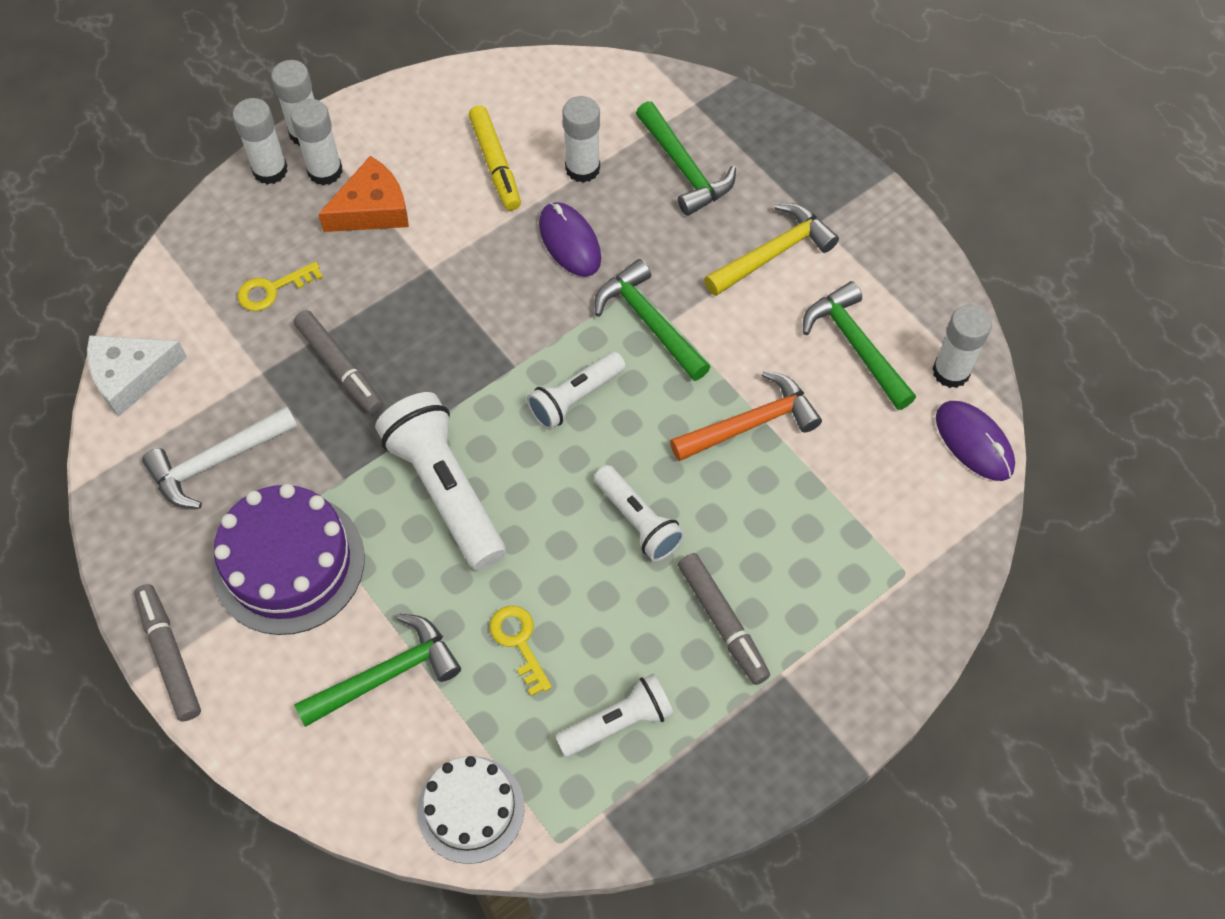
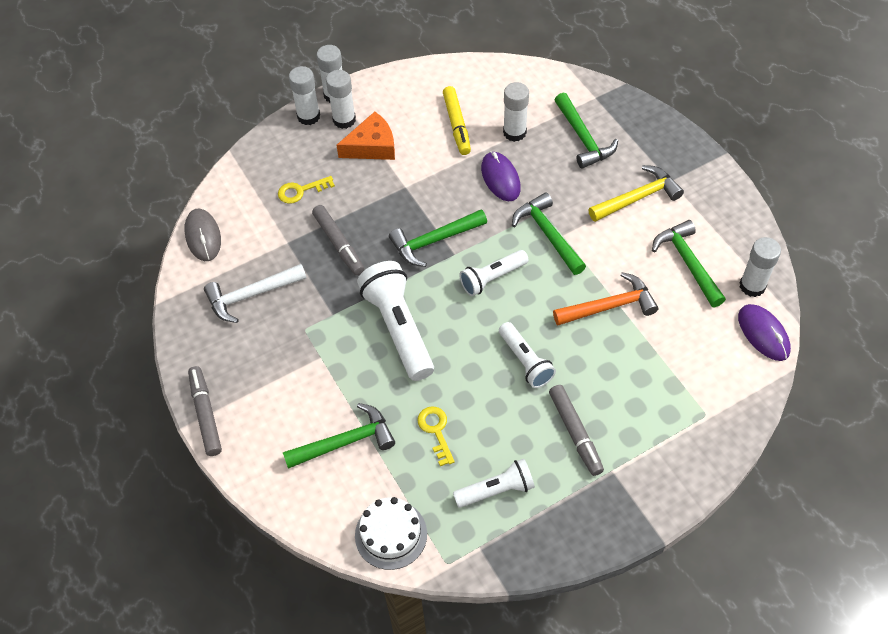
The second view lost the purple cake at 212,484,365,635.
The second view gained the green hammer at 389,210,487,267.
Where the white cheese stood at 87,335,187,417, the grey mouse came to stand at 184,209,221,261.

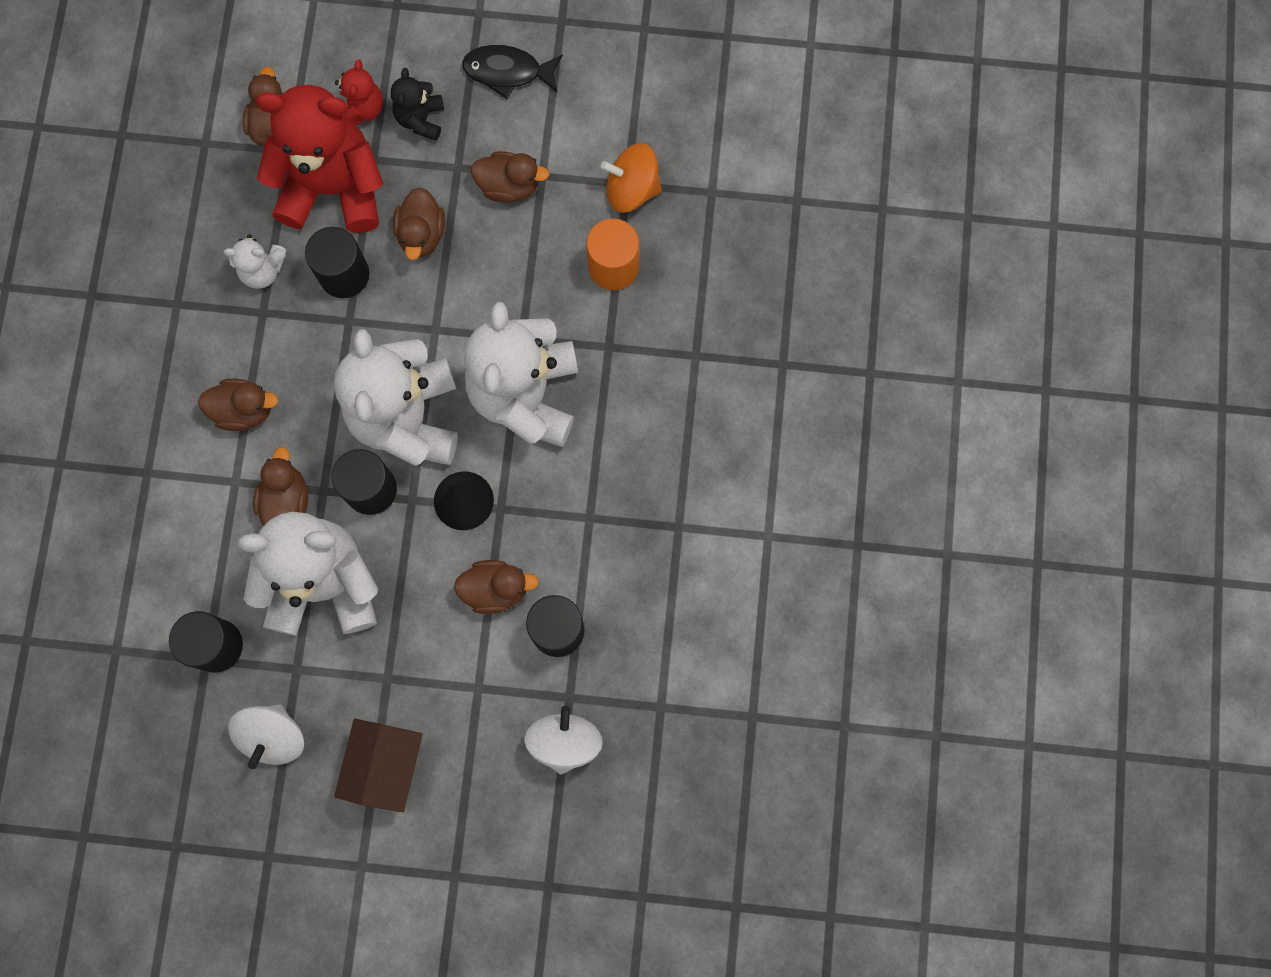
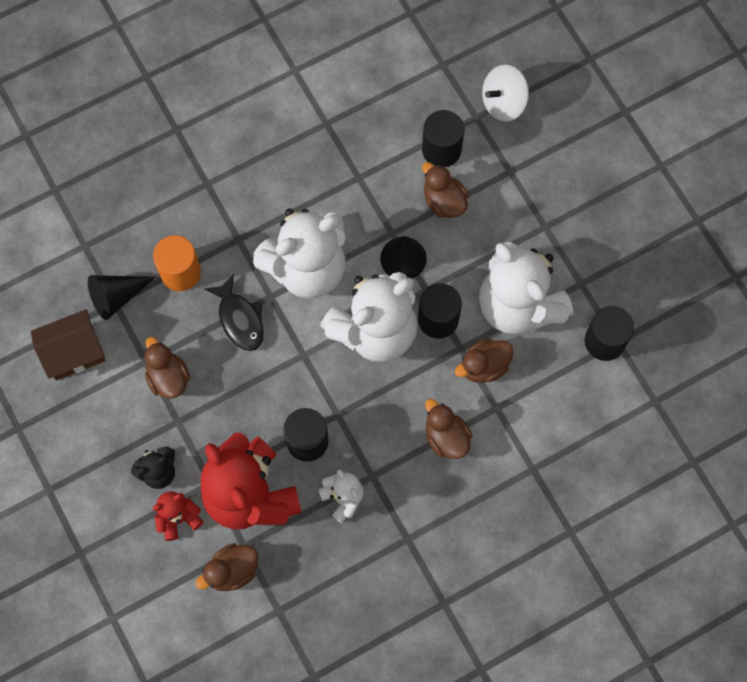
The second view lost the white spinning top at 228,704,304,769.
The second view lost the brown duck at 393,187,445,260.
The brown house ended up elsewhere, having gone from 334,719,423,812 to 31,309,105,381.
The black fish ended up elsewhere, having gone from 462,45,563,99 to 204,274,264,351.
Where the orange spinning top stood at 601,143,662,213, the black cone came to stand at 88,275,156,320.

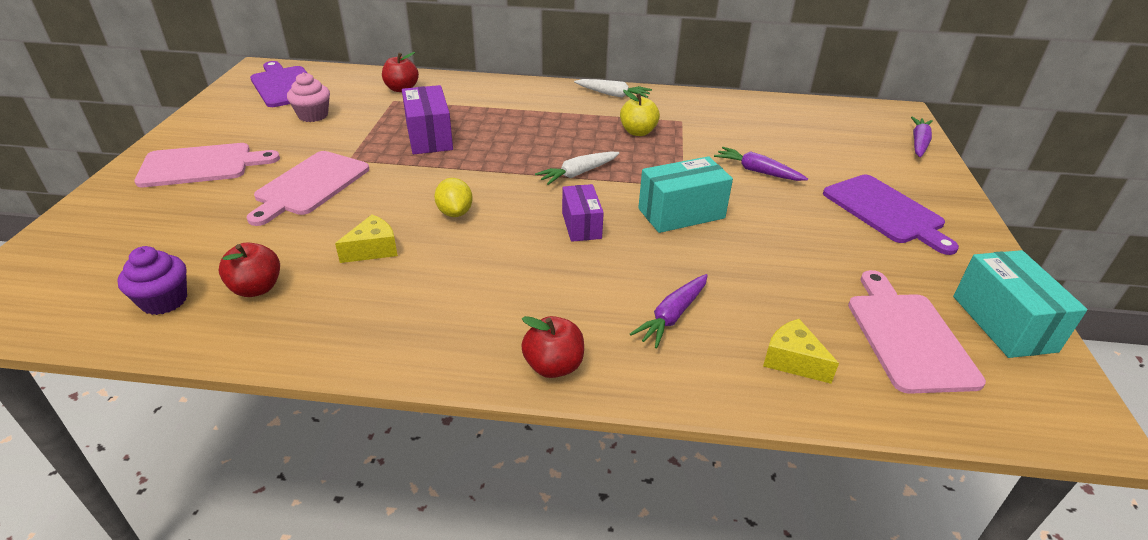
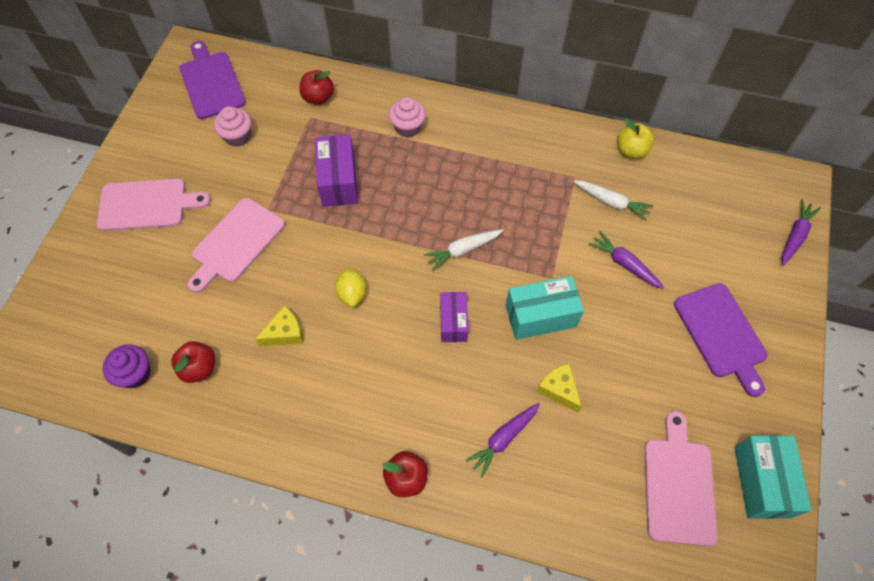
The second view gained the pink cupcake at 389,97,426,138.
The white carrot ended up elsewhere, having gone from 574,79,652,98 to 573,181,653,220.
The yellow apple ended up elsewhere, having gone from 620,90,660,136 to 617,118,654,159.
The yellow cheese ended up elsewhere, having gone from 763,319,839,384 to 537,363,582,412.

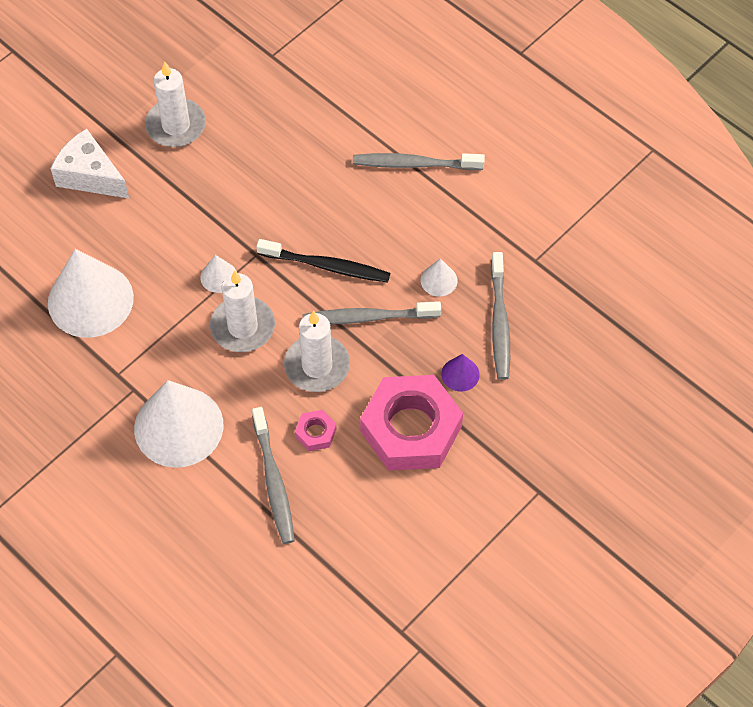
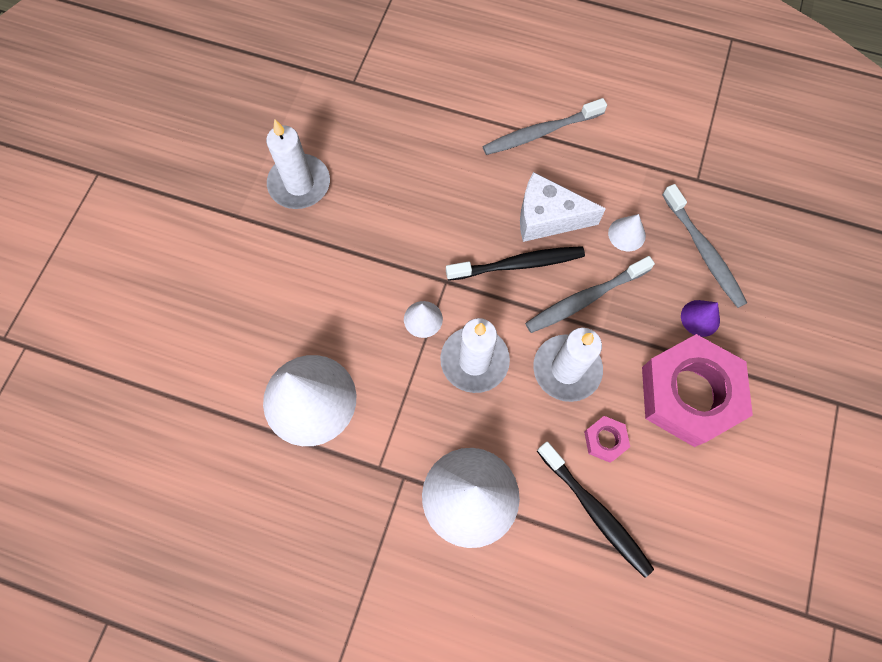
The white cheese ended up elsewhere, having gone from 50,129,129,198 to 520,172,606,242.
What was the grey toothbrush at 252,407,295,544 turned into the black toothbrush at 537,442,654,578.

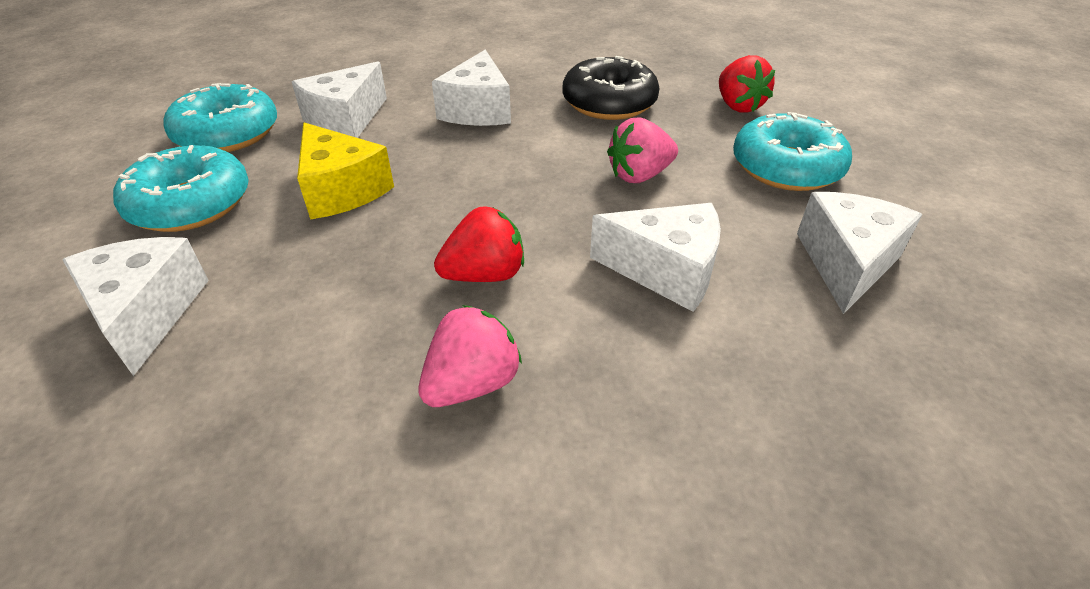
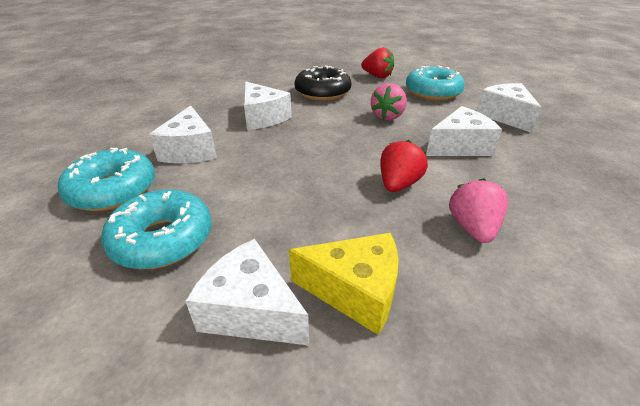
The yellow cheese ended up elsewhere, having gone from 297,122,394,219 to 289,233,399,335.

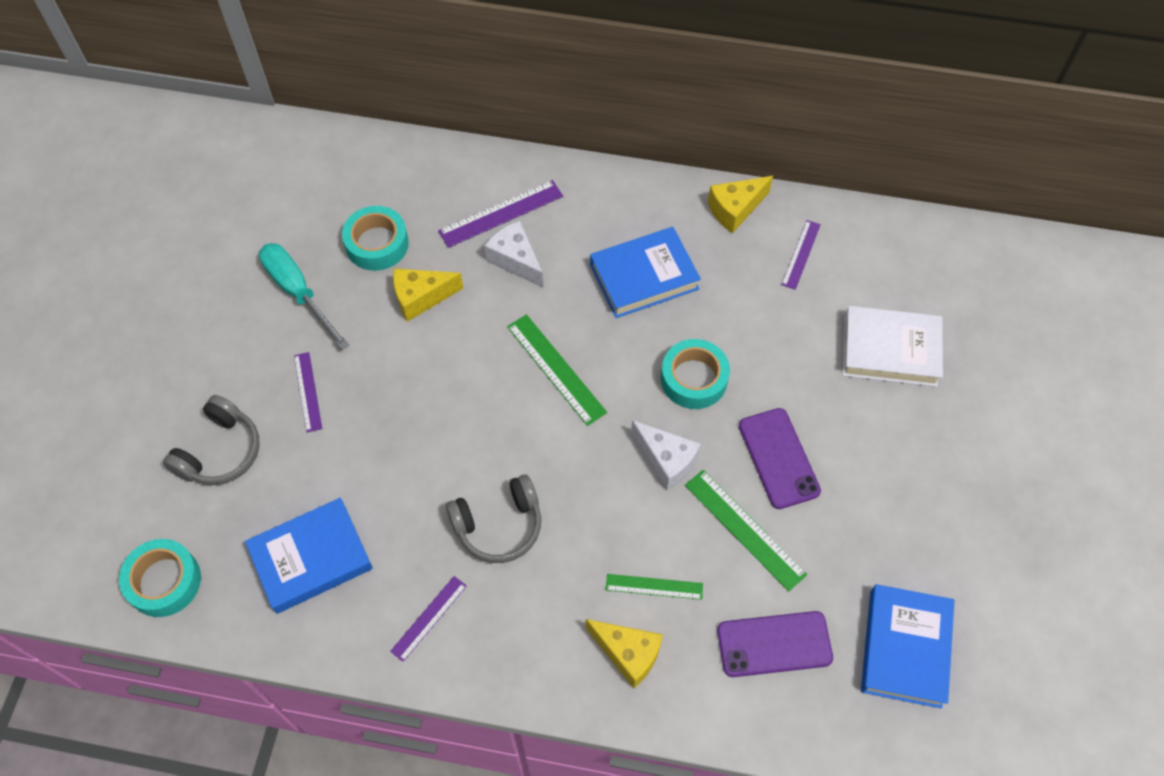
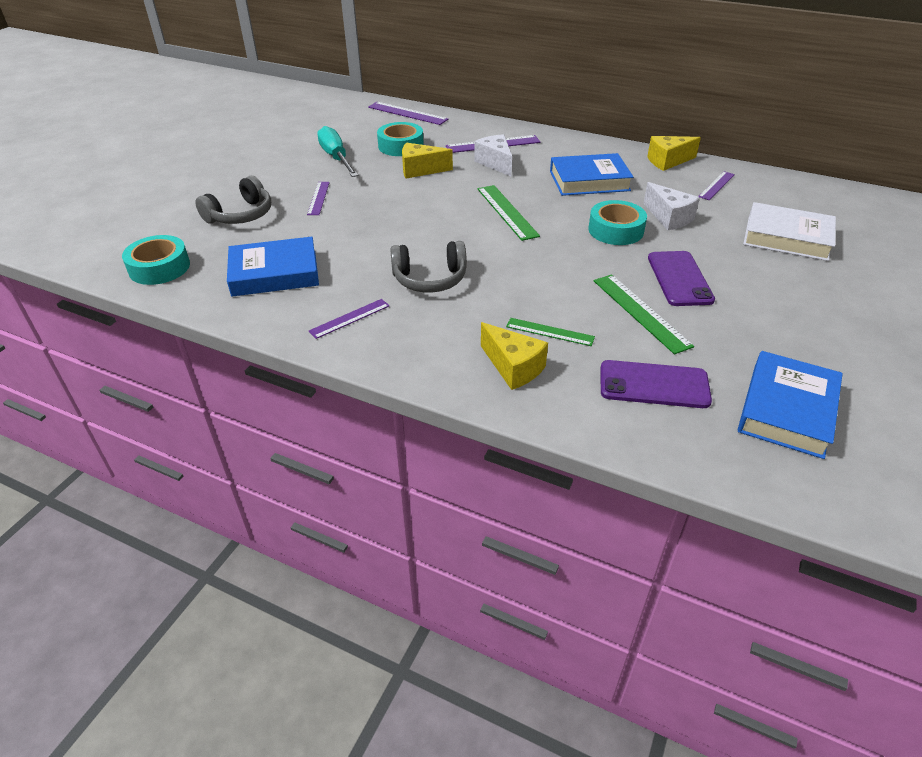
The second view gained the purple ruler at 368,102,448,125.
The white cheese ended up elsewhere, having gone from 631,420,701,490 to 643,182,700,230.

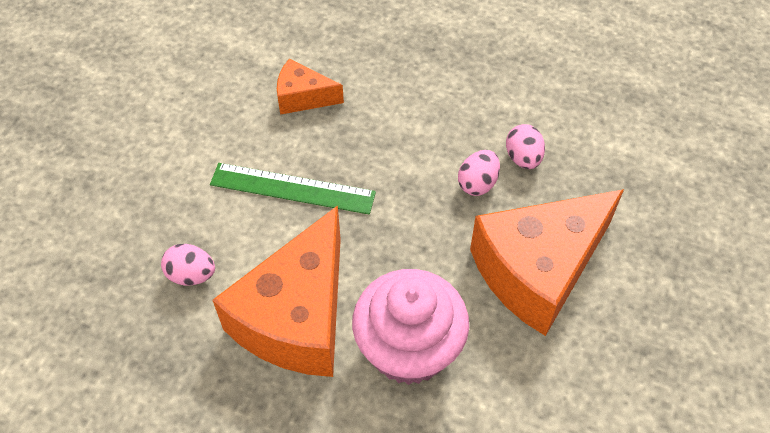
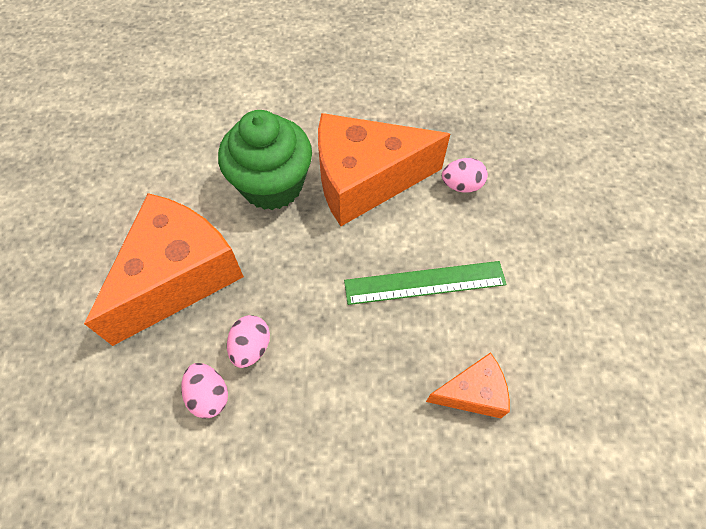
What was the pink cupcake at 352,269,469,385 turned into the green cupcake at 218,110,312,210.
The orange cheese at 213,205,341,377 ended up facing another way, 105 degrees counterclockwise from before.

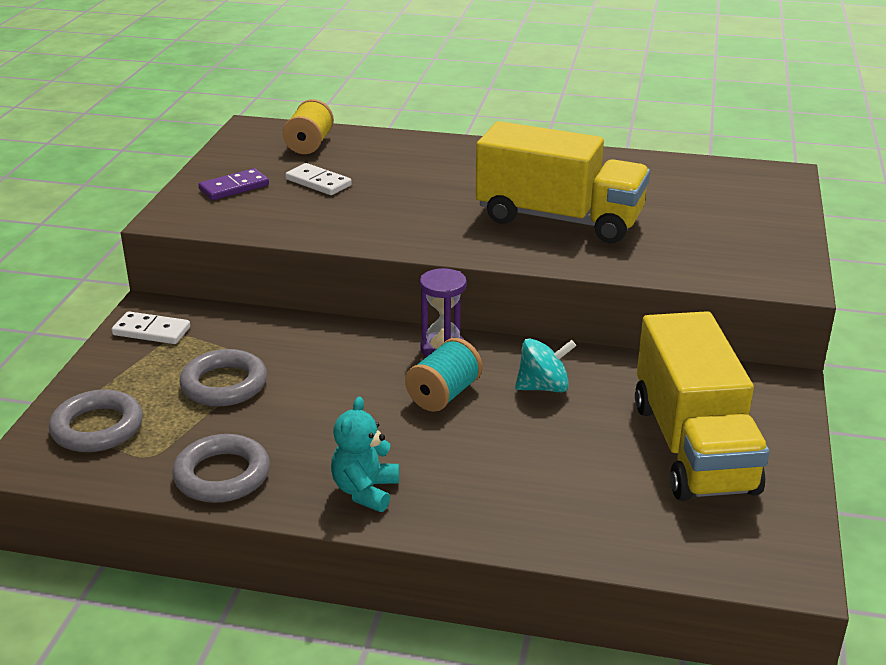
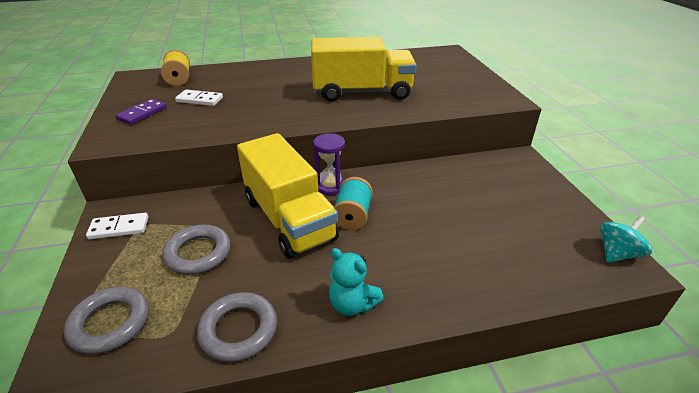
The turquoise spinning top ended up elsewhere, having gone from 515,338,576,392 to 600,216,652,263.
The yellow truck ended up elsewhere, having gone from 635,311,770,501 to 237,133,339,259.
The turquoise teddy bear at 331,397,399,512 ended up facing another way, 45 degrees counterclockwise from before.

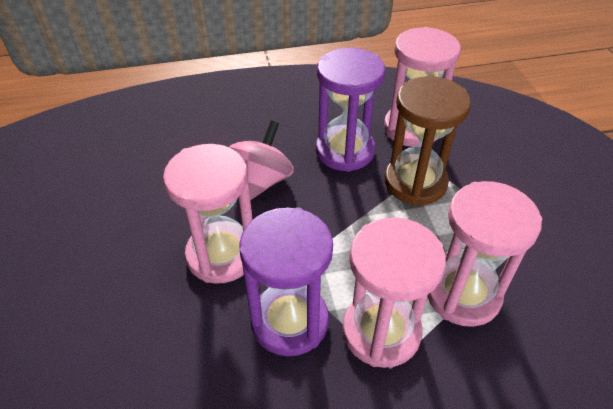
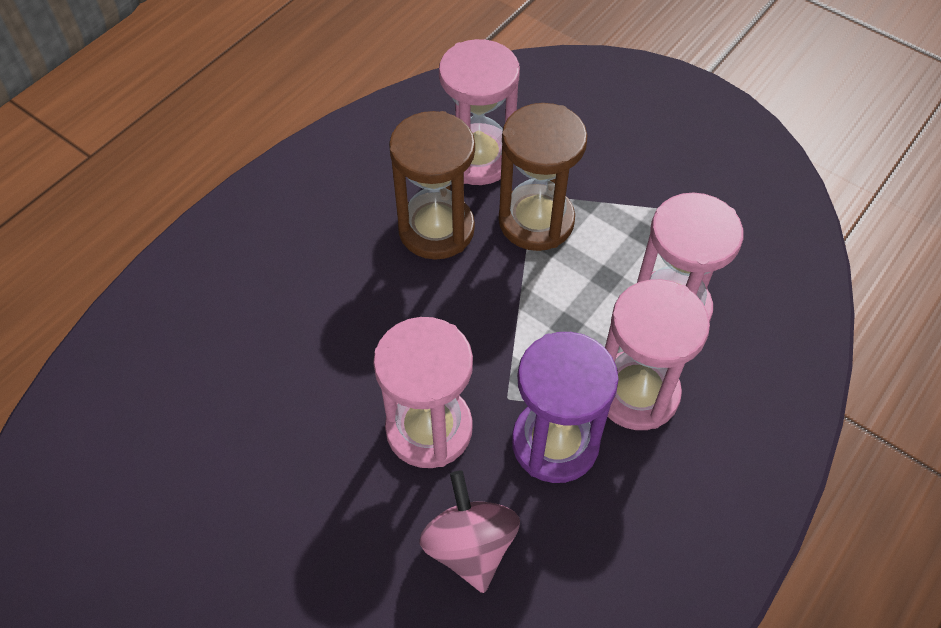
The pink spinning top ended up elsewhere, having gone from 229,120,294,200 to 419,470,520,593.
What was the purple hourglass at 316,48,385,172 turned into the brown hourglass at 389,111,475,260.

